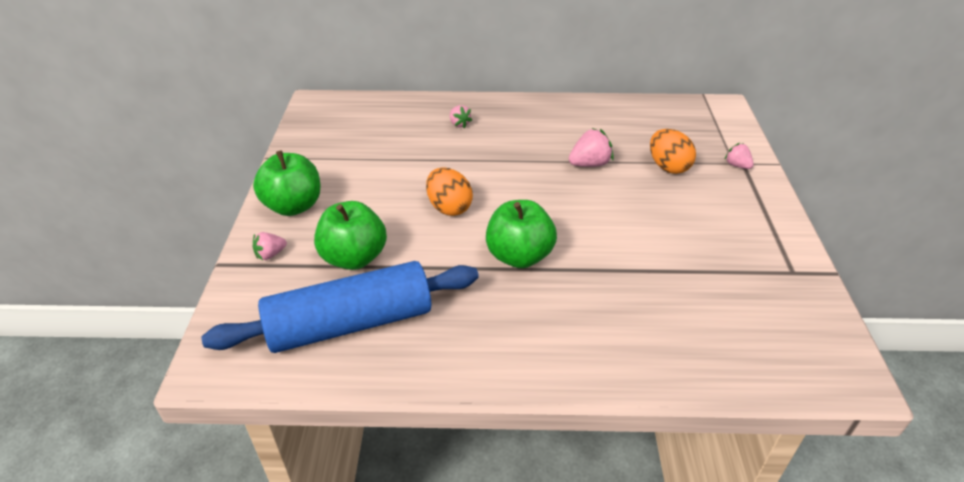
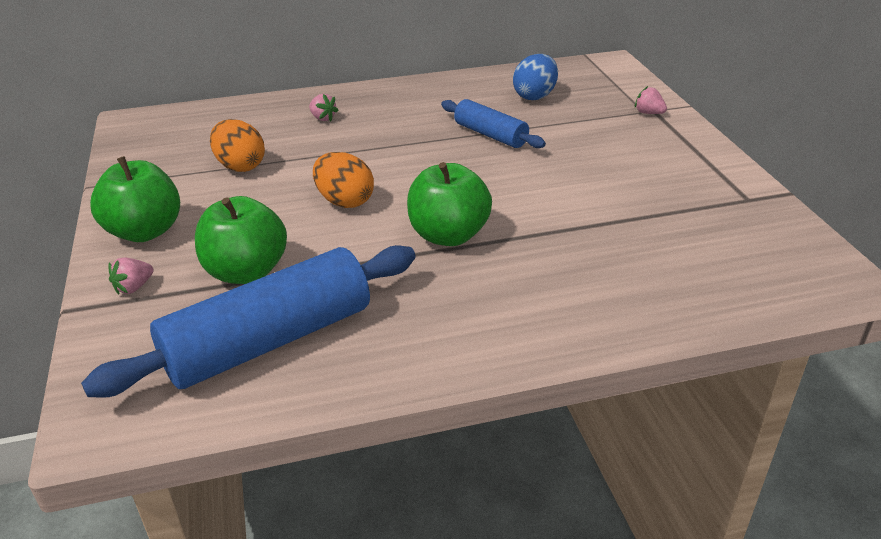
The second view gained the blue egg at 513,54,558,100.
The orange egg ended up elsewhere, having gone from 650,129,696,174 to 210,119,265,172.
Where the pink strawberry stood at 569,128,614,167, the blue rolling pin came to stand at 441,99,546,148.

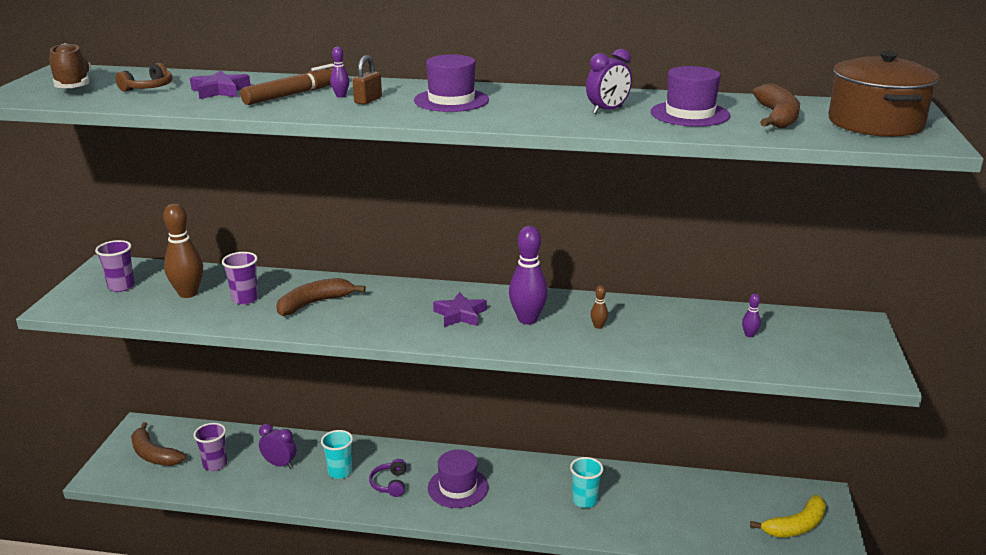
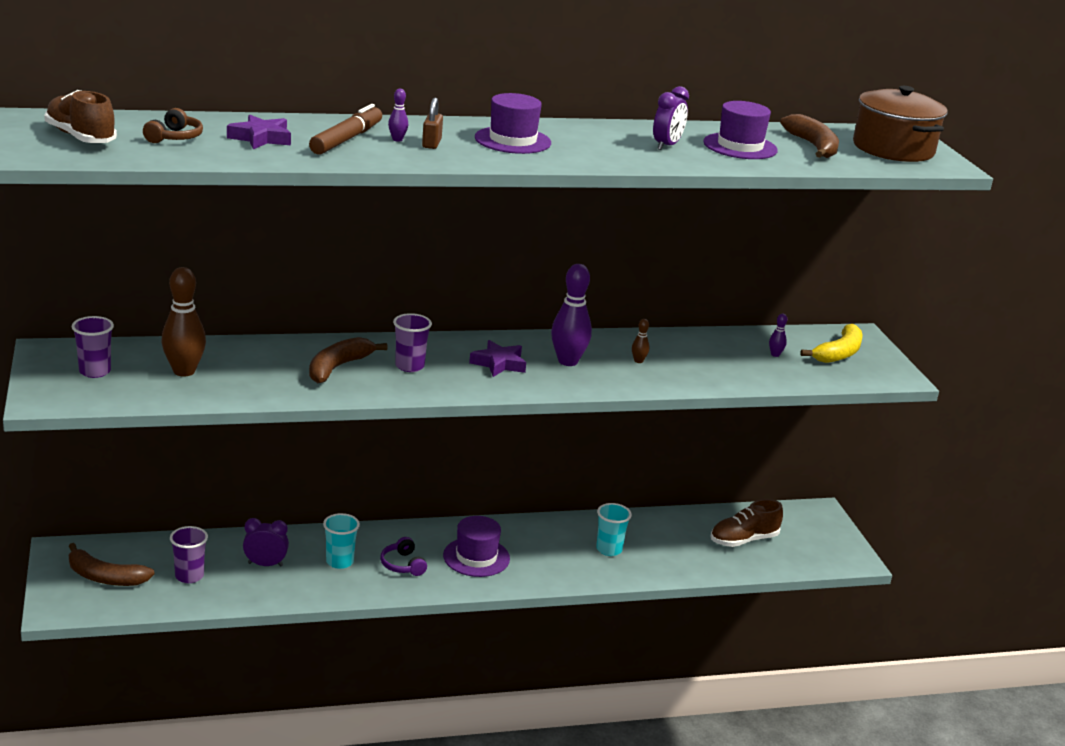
The second view gained the brown shoe at 710,499,783,547.
The purple cup ended up elsewhere, having gone from 222,252,258,305 to 393,313,432,372.
The yellow banana ended up elsewhere, having gone from 750,495,826,537 to 800,324,863,363.

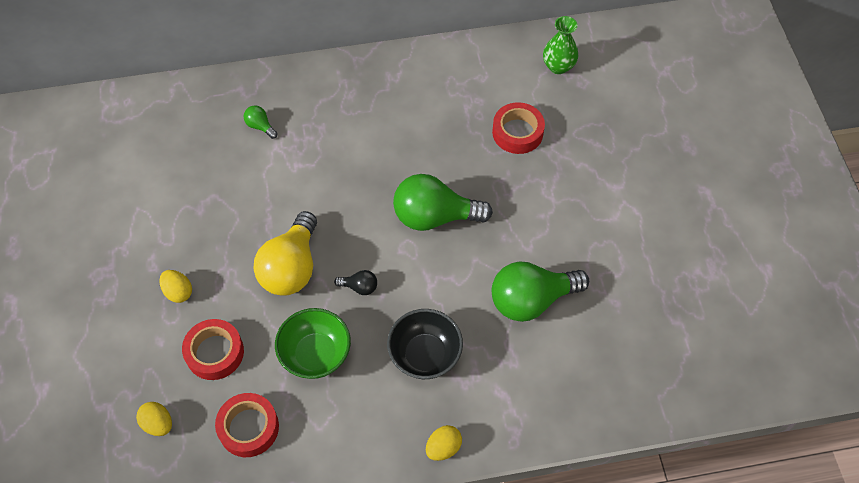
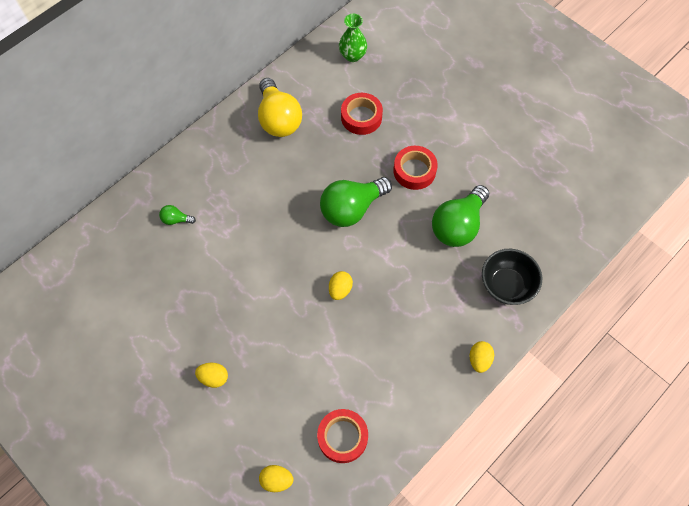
The second view lost the green bowl at 275,308,351,379.
The red tape ended up elsewhere, having gone from 182,319,244,380 to 393,146,438,190.
The yellow light bulb ended up elsewhere, having gone from 253,211,317,296 to 258,78,302,137.
The black bowl ended up elsewhere, having gone from 387,309,463,379 to 482,249,542,305.
Where the black light bulb stood at 334,270,377,295, the yellow egg came to stand at 329,271,353,300.

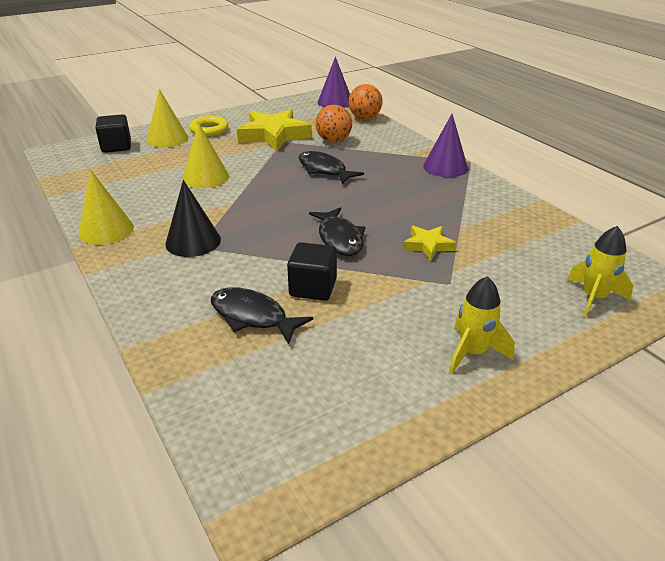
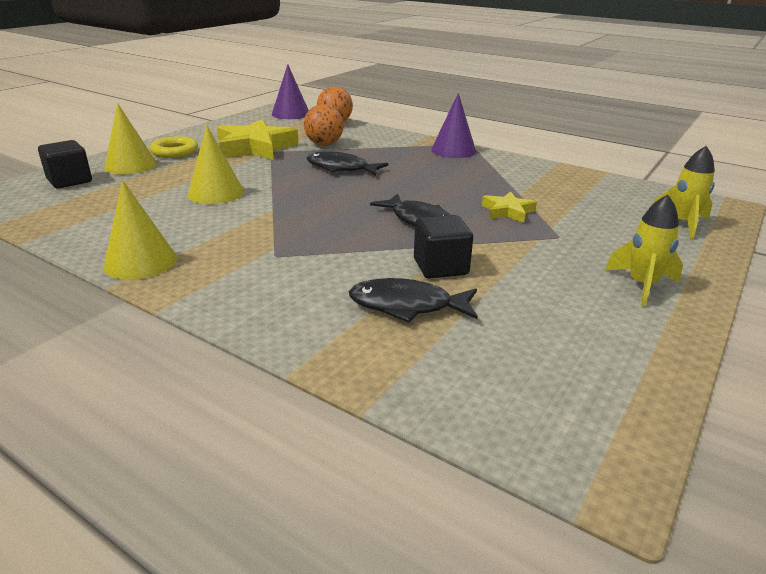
The second view lost the black cone at 165,180,221,257.

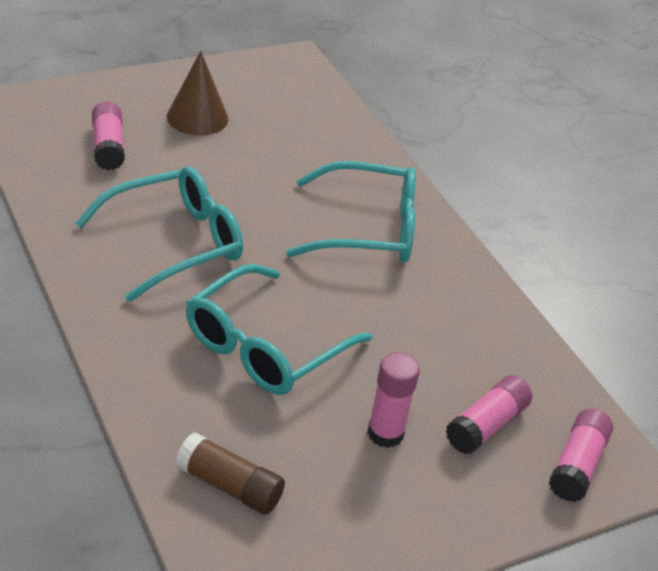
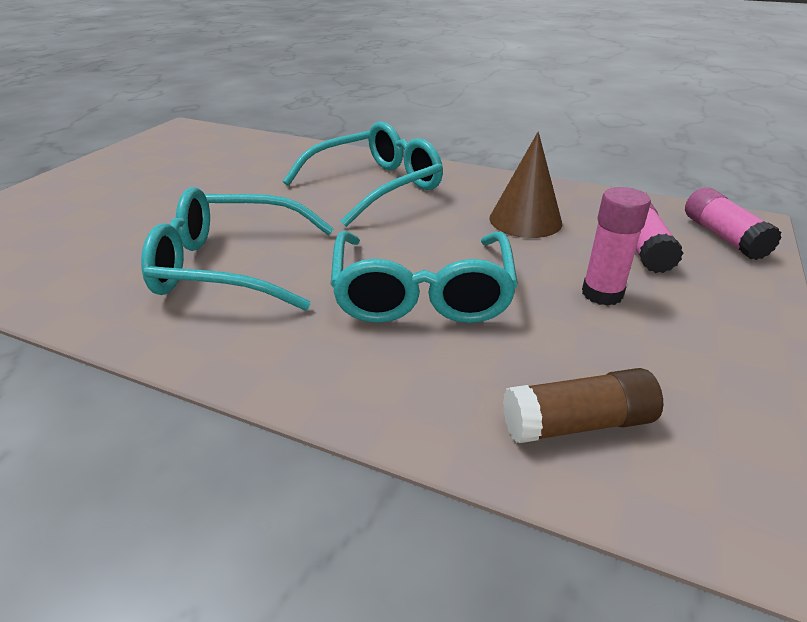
The second view lost the pink glue stick at 92,102,125,170.
The brown cone ended up elsewhere, having gone from 167,51,228,136 to 489,132,562,238.
The turquoise glasses at 75,166,243,302 ended up facing another way, 105 degrees counterclockwise from before.

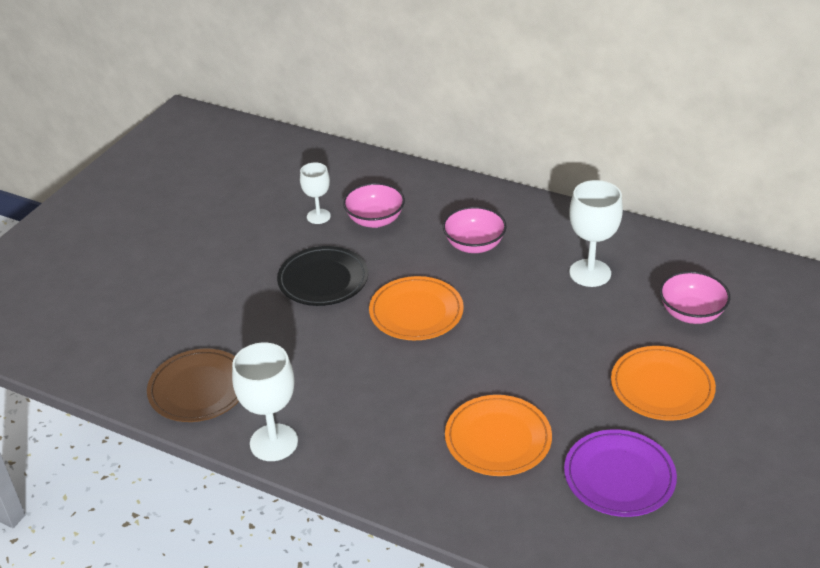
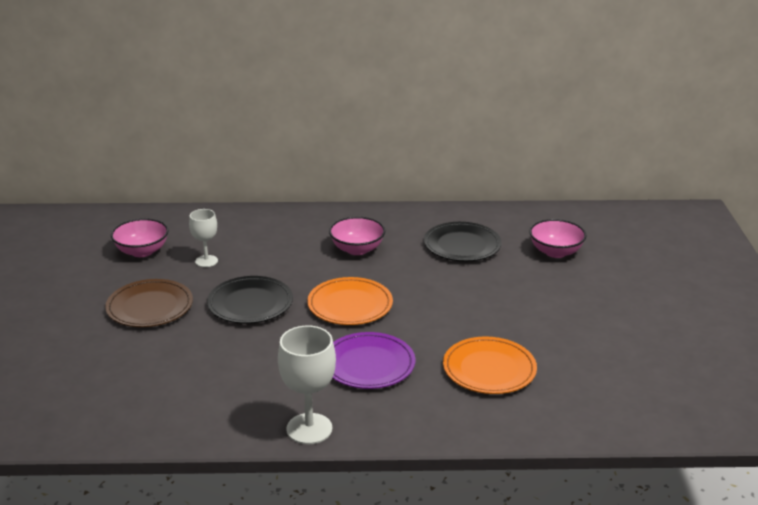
The second view lost the orange plate at 611,346,716,421.
The brown plate ended up elsewhere, having gone from 147,349,239,422 to 105,279,193,327.
The pink bowl ended up elsewhere, having gone from 343,183,405,228 to 111,218,169,257.
The purple plate ended up elsewhere, having gone from 564,429,677,517 to 332,332,415,389.
Where the white goblet stood at 569,180,623,287, the black plate came to stand at 424,222,502,261.

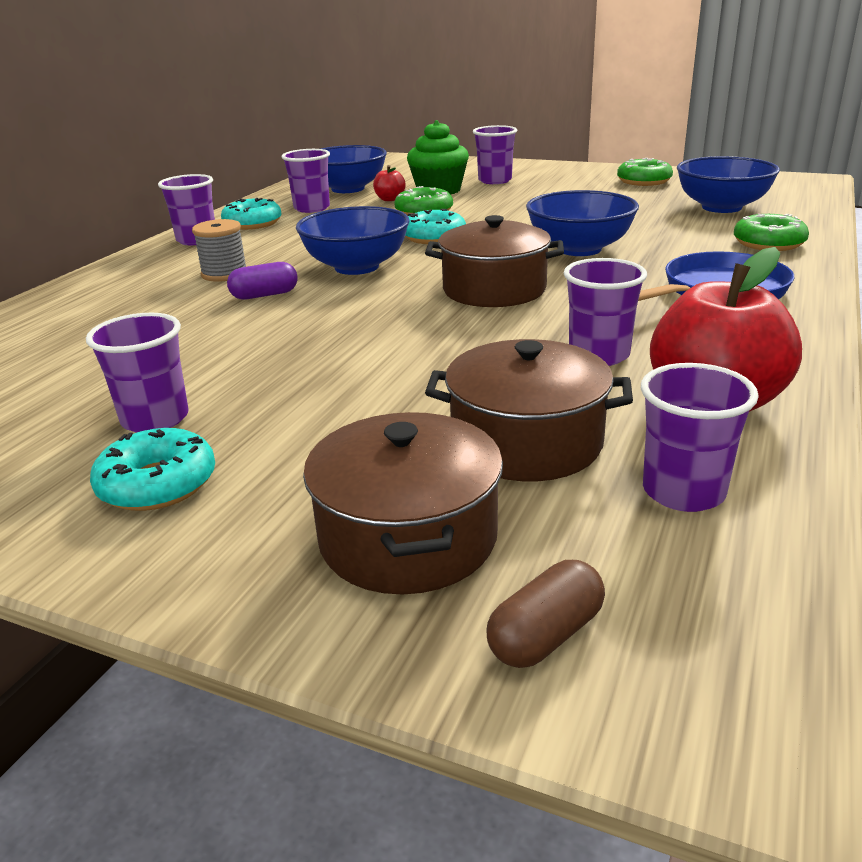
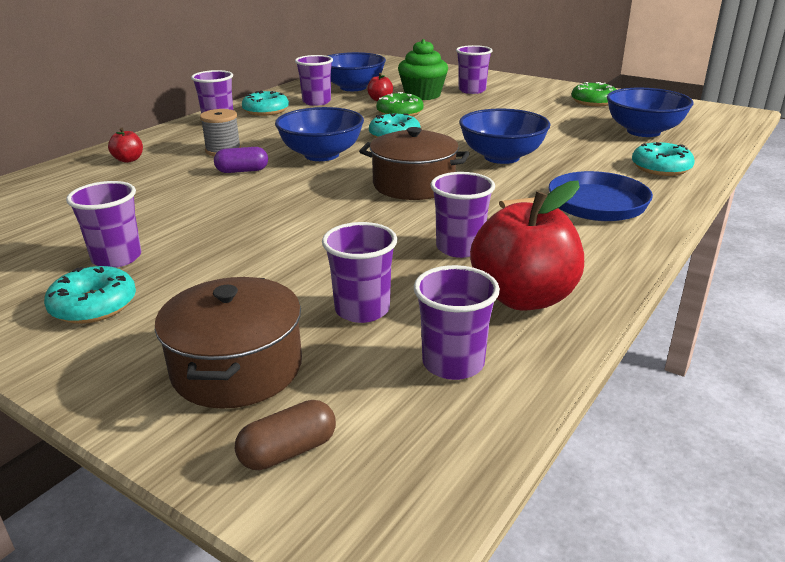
The second view gained the red apple at 108,128,143,163.
Where the brown pot stood at 425,339,633,481, the purple cup came to stand at 322,222,398,323.
What was the green donut at 734,214,809,251 turned into the turquoise donut at 632,142,695,176.

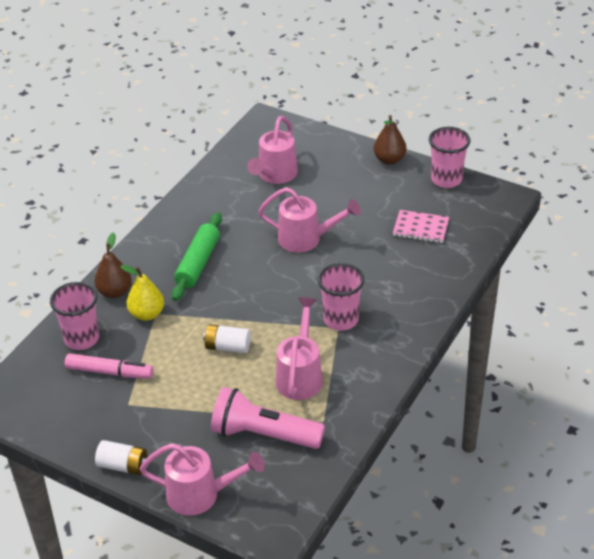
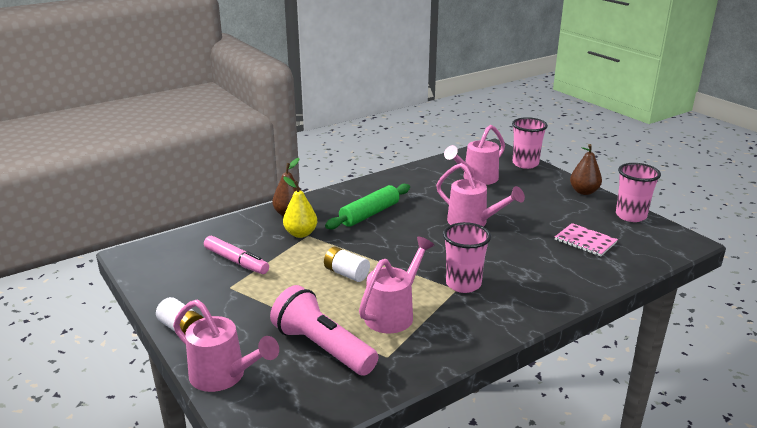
The pink cup ended up elsewhere, having gone from 50,282,99,350 to 512,117,548,169.

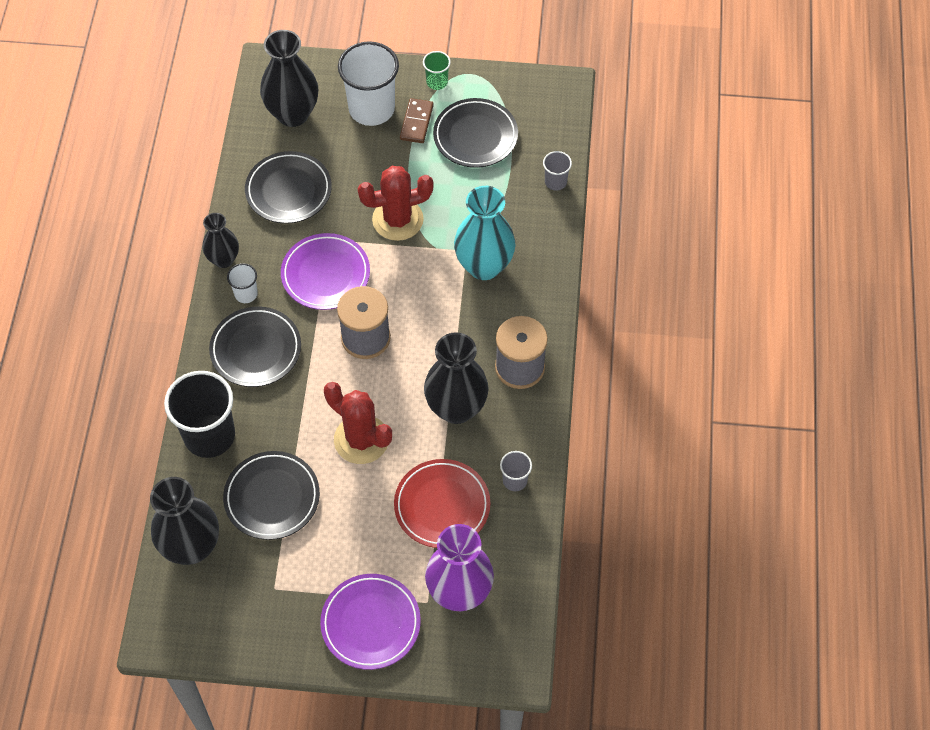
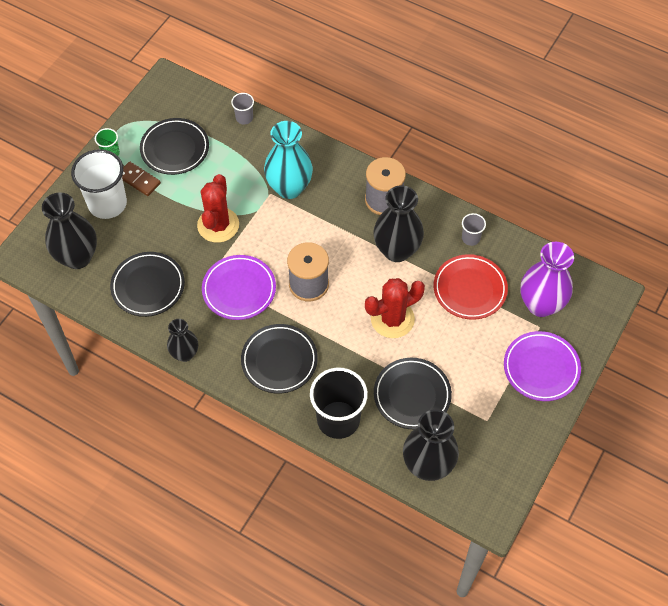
The second view lost the white cup at 227,263,258,303.

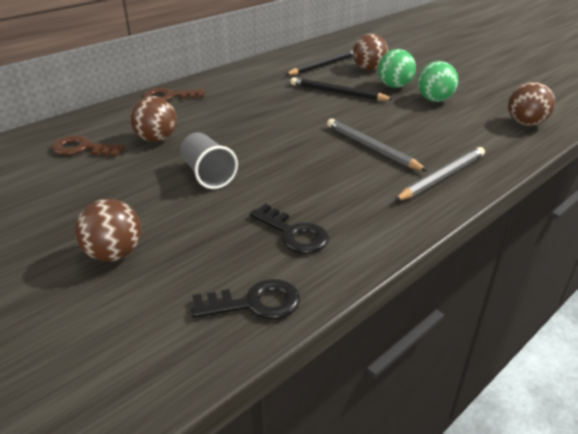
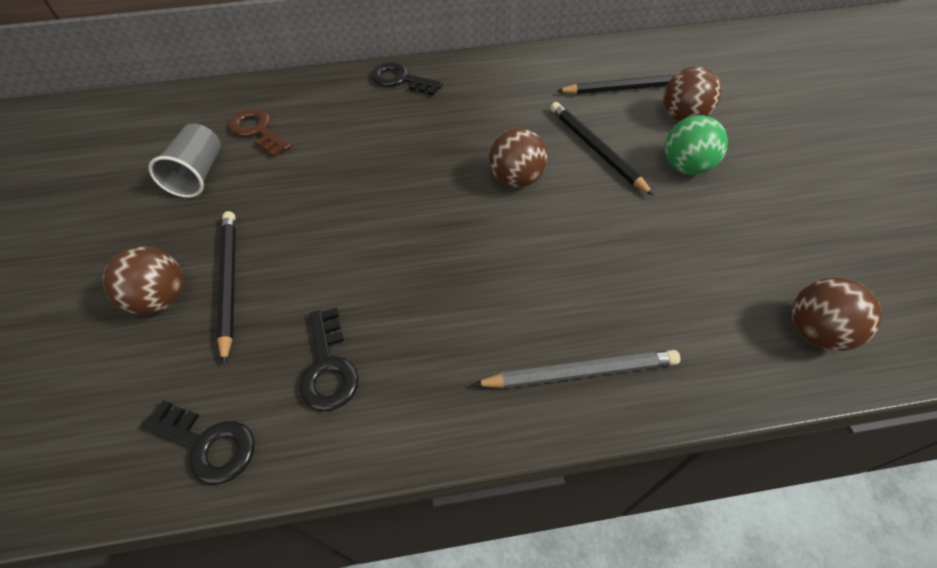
The second view lost the grey pencil at 327,119,427,171.
The second view lost the green ball at 417,61,458,102.
The second view gained the black pencil at 216,211,236,365.
The brown ball ended up elsewhere, having gone from 130,96,177,142 to 489,128,547,188.
The grey cup ended up elsewhere, having gone from 180,133,238,189 to 148,123,221,198.
What was the brown key at 143,88,205,101 turned into the black key at 371,62,443,96.

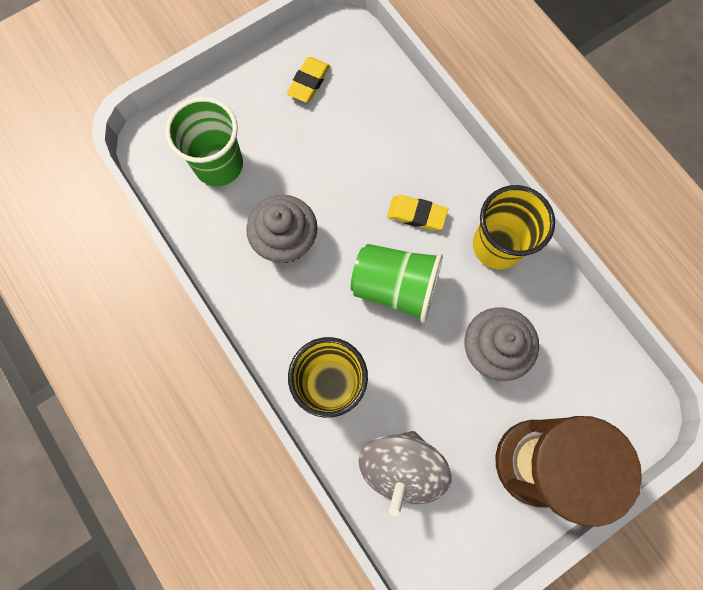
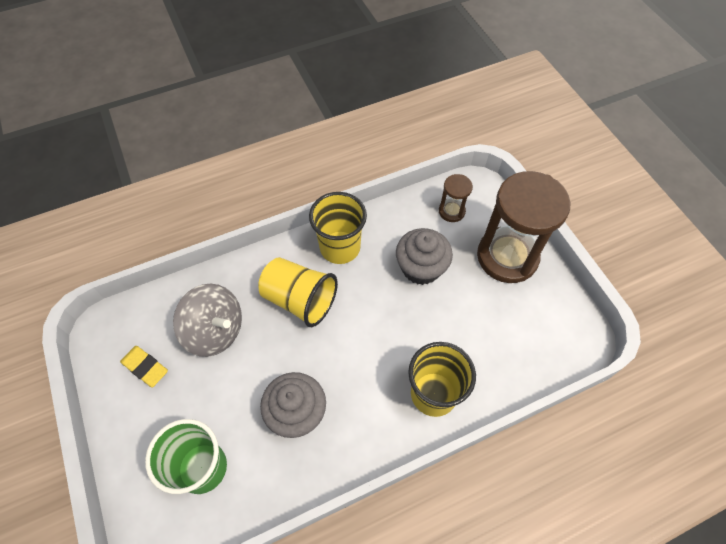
The second view lost the green cup at 351,244,443,323.
The second view gained the brown hourglass at 439,174,473,222.
The grey spinning top ended up elsewhere, having gone from 359,431,452,516 to 173,284,242,357.
Where the yellow eraser stood at 387,195,448,231, the yellow cup came to stand at 258,257,338,327.

